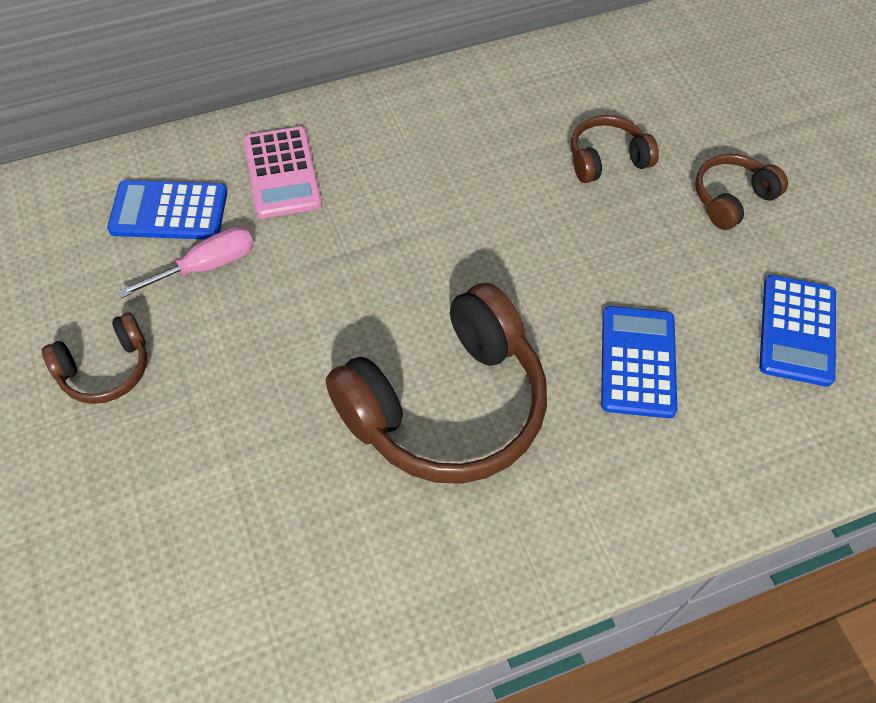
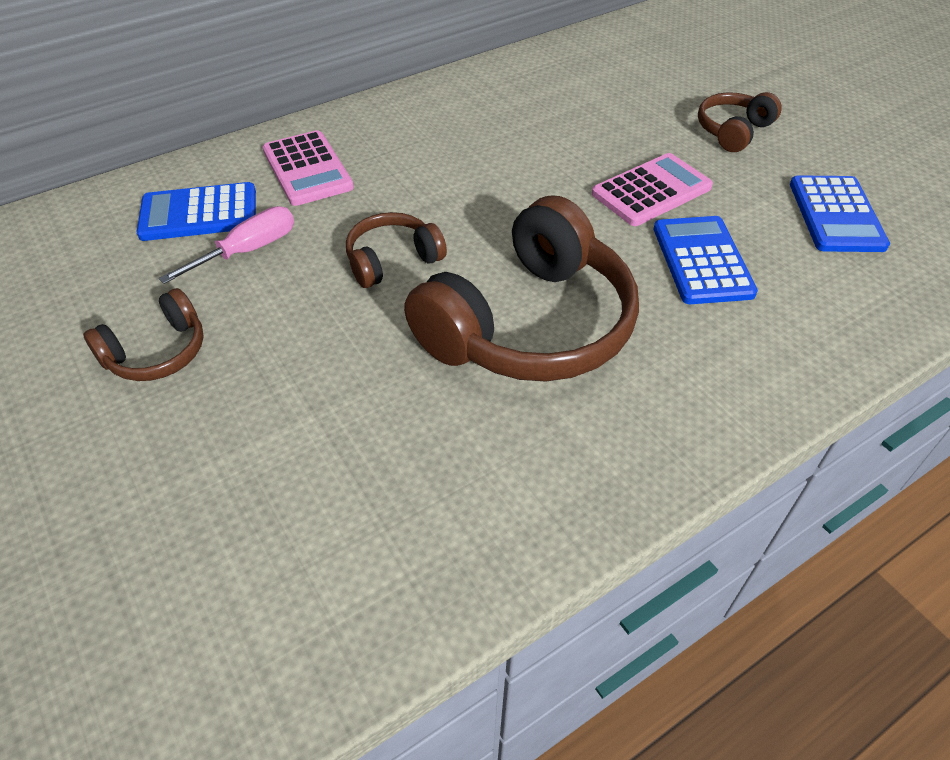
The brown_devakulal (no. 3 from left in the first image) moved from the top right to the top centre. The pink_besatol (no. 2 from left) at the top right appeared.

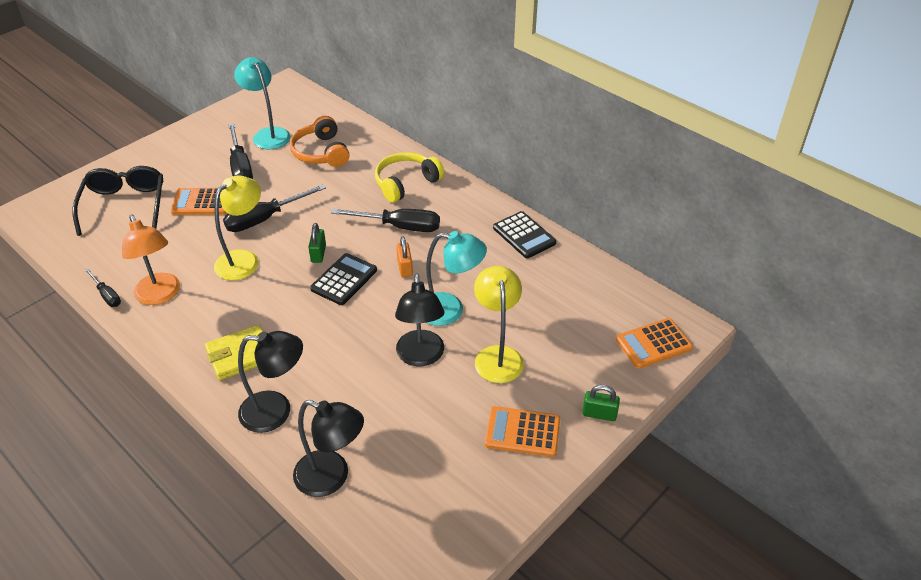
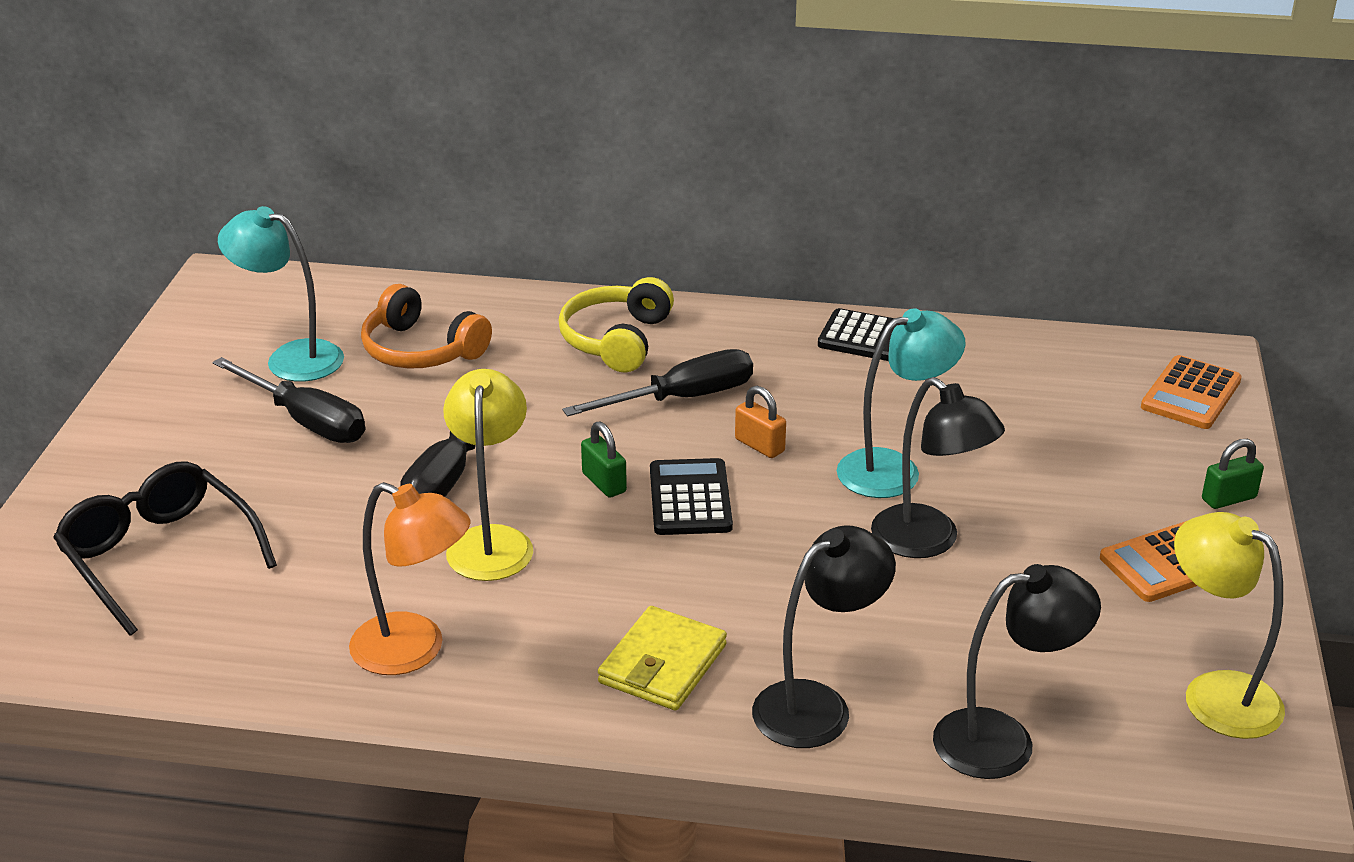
The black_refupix (no. 1 from left) at the middle left disappeared. The orange_besatol (no. 1 from left) at the middle left disappeared. The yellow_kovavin (no. 2 from left) moved from the centre to the bottom right.

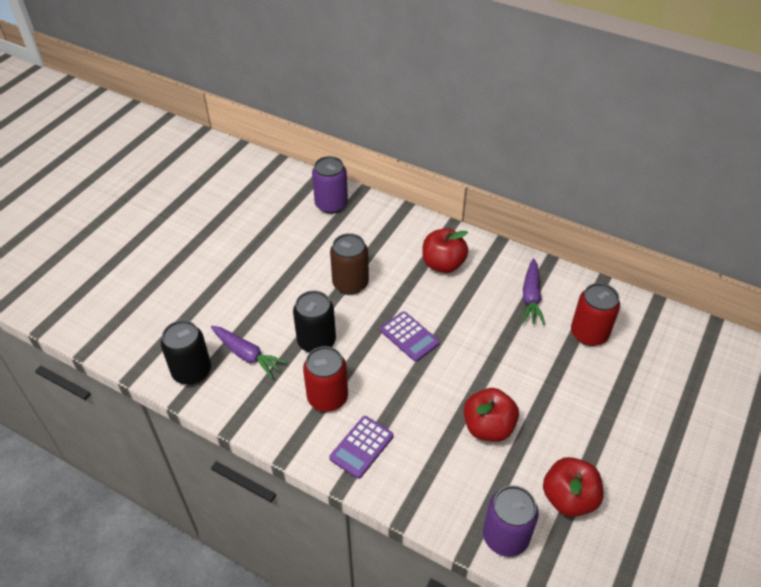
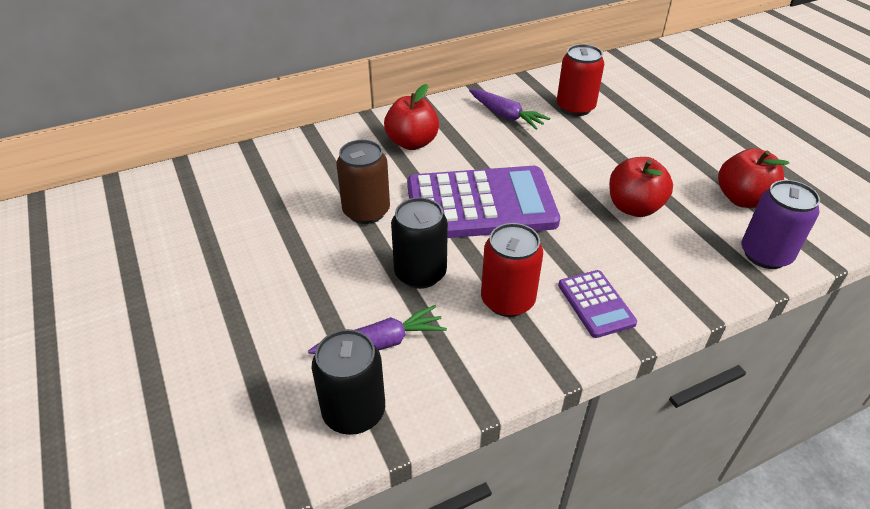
The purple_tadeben (no. 1 from left) at the top centre disappeared. The purple_besatol (no. 2 from left in the first image) at the centre changed to 2.15 times the size.

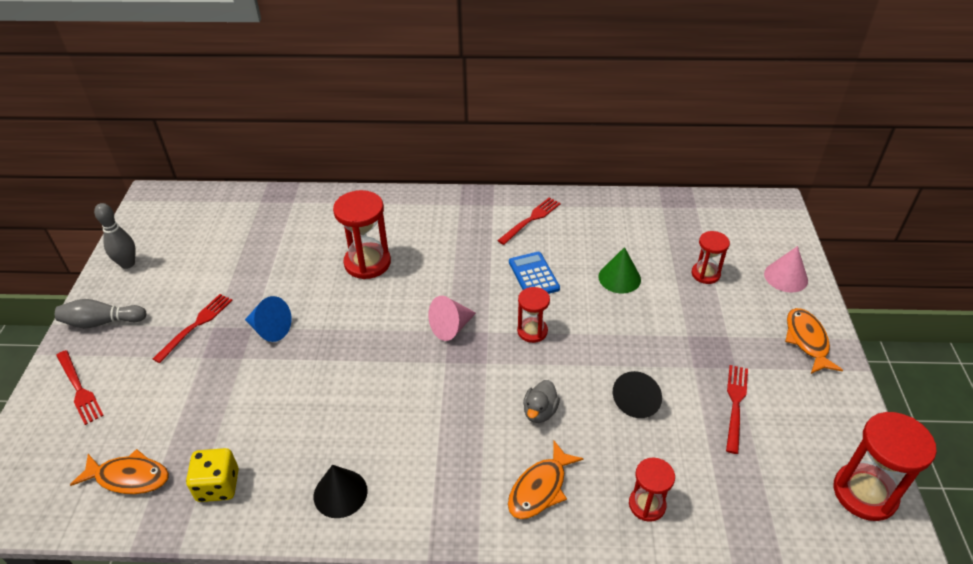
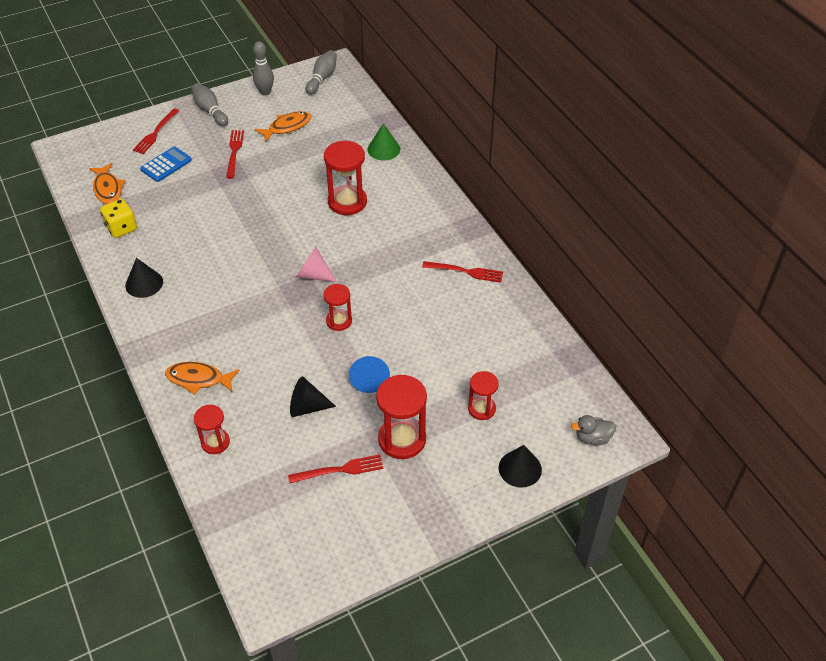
The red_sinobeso (no. 2 from left) at the middle left turned 90 degrees counterclockwise. The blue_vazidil moved from the middle left to the centre. The blue_besatol moved from the centre to the top left. The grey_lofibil moved from the bottom centre to the middle right. The green_vazidil moved from the centre to the top centre. The pink_vazidil (no. 2 from left) at the middle right became the black_vazidil (no. 3 from left) at the bottom centre. The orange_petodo (no. 3 from left) moved from the middle right to the top centre. The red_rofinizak (no. 5 from left in the first image) moved from the bottom right to the centre. The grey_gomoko (no. 3 from left) at the top centre appeared.

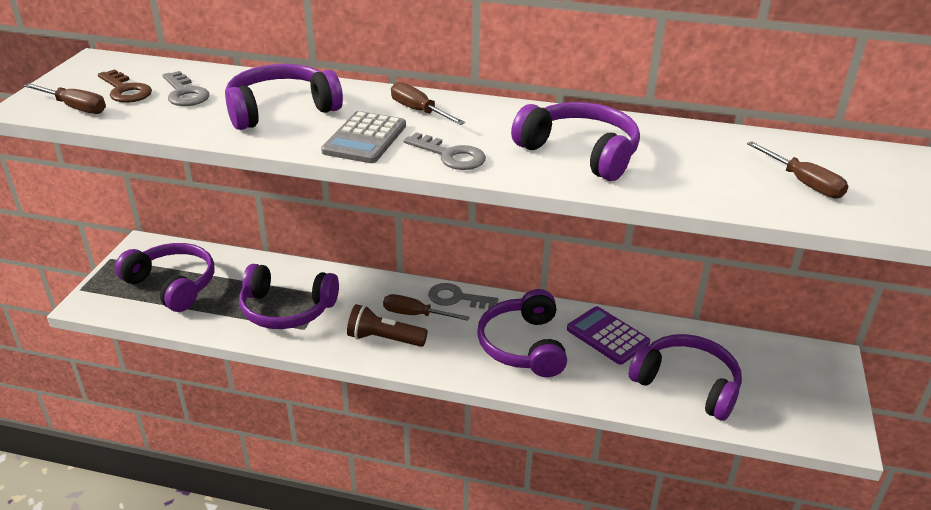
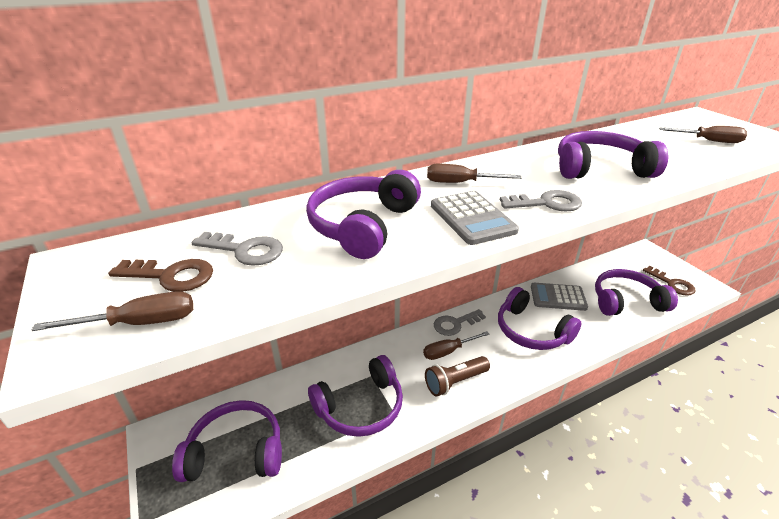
The purple_besatol at the centre became the grey_besatol (no. 2 from left) at the middle right. The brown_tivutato (no. 2 from left) at the middle right appeared.

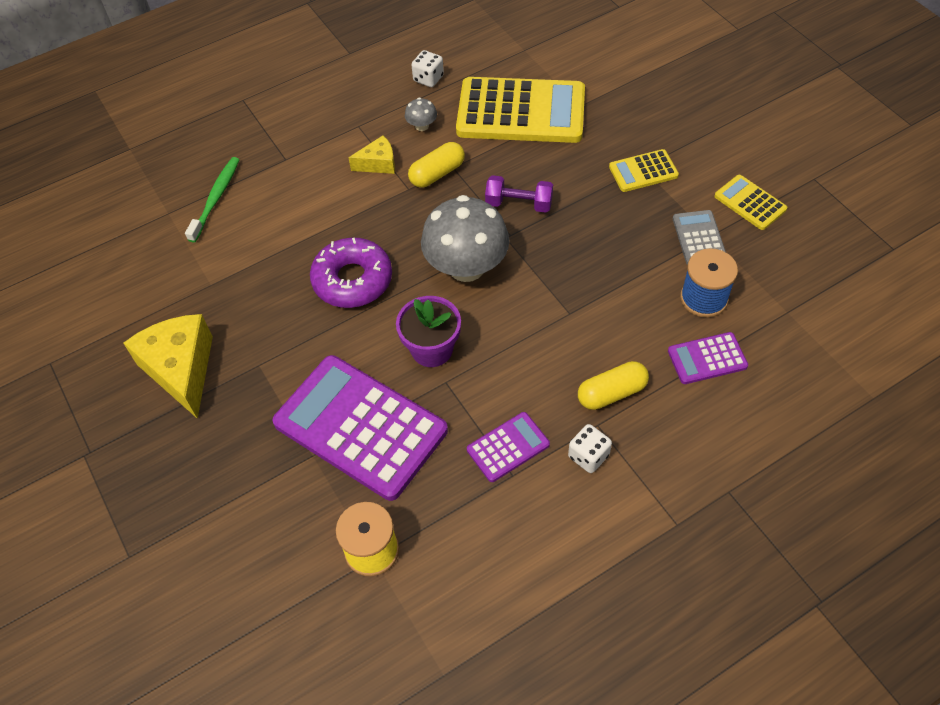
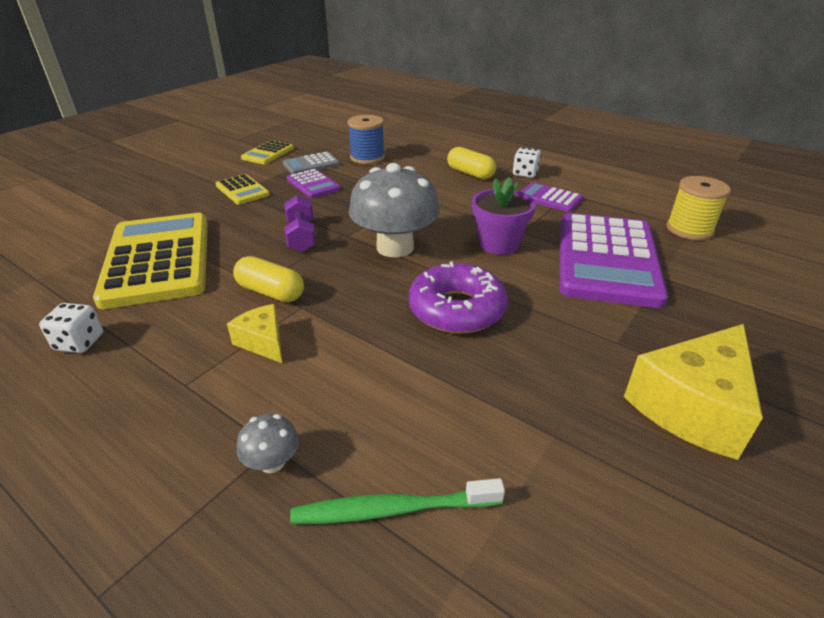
The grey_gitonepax (no. 1 from left) moved from the top centre to the bottom left. The purple_besatol (no. 3 from left in the first image) moved from the middle right to the top centre.

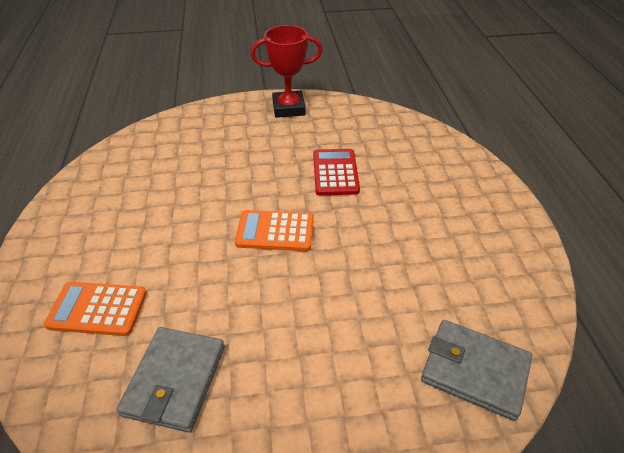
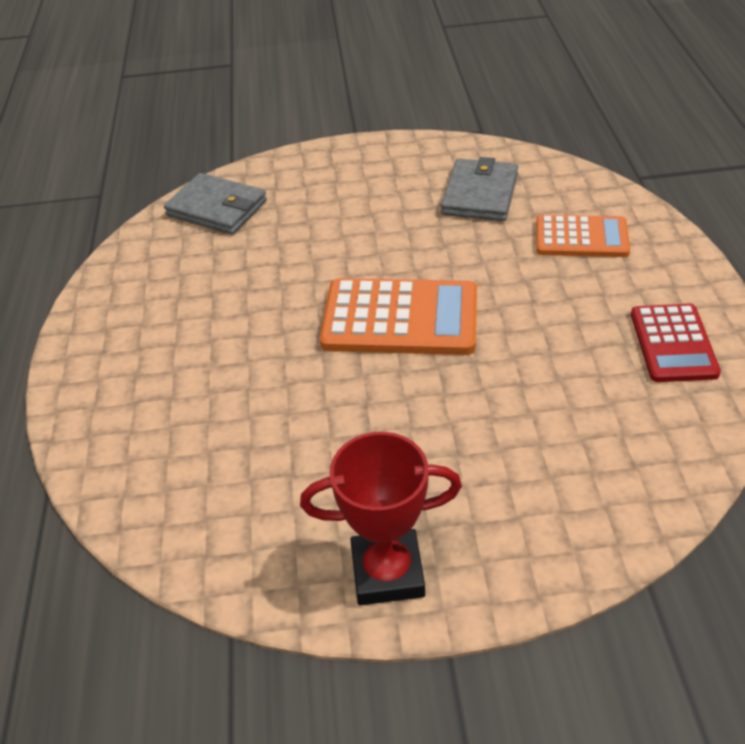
The orange_besatol (no. 2 from left in the first image) at the centre changed to 1.56 times the size. The red_besatol moved from the centre to the middle right.

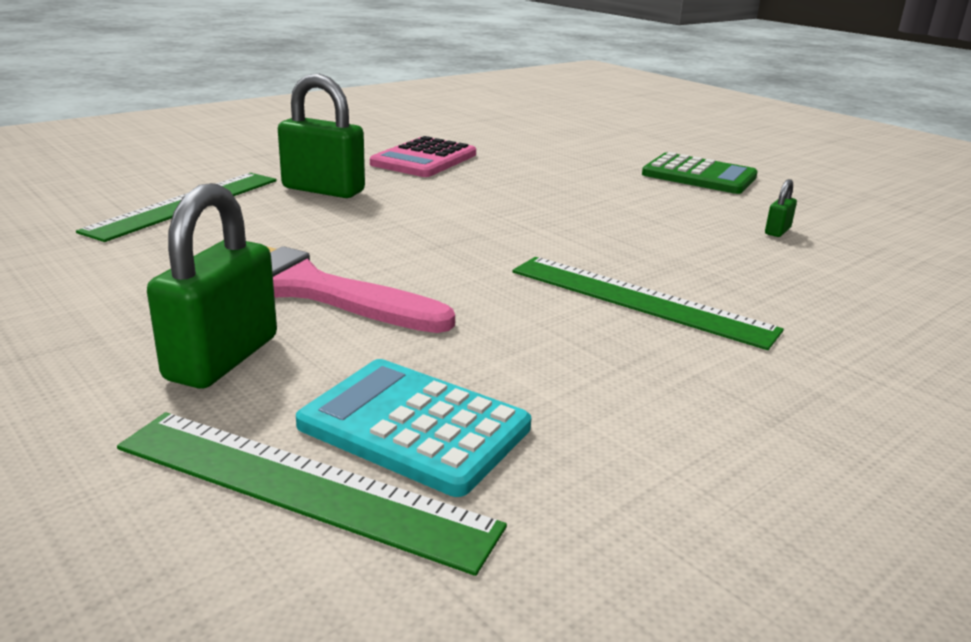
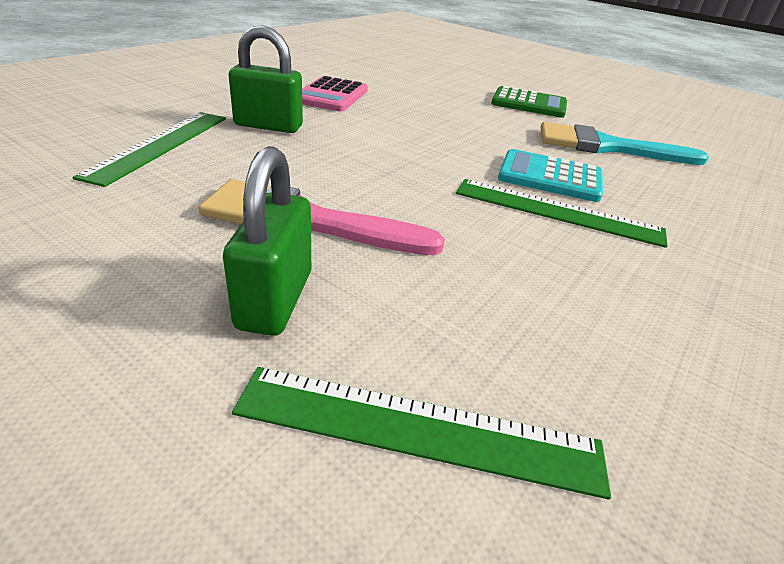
The turquoise_besatol moved from the bottom centre to the top right. The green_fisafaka (no. 3 from left) at the top right was replaced by the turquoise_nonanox at the top right.

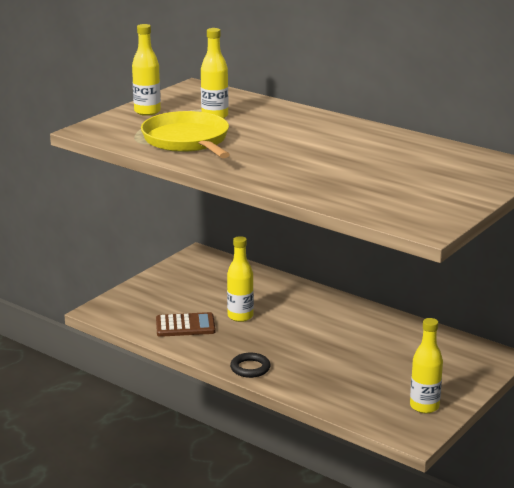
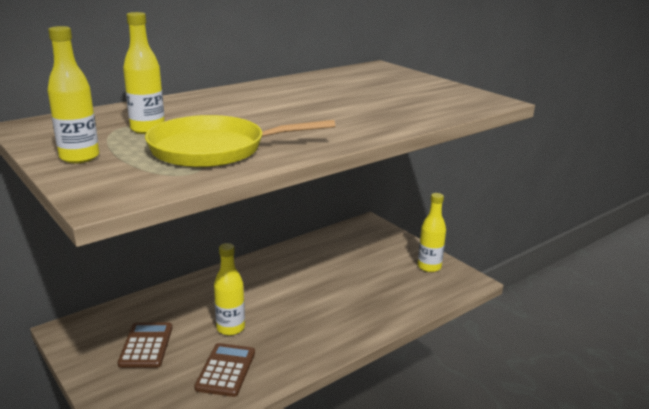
The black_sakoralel at the bottom centre disappeared. The brown_besatol (no. 1 from left) at the bottom left appeared.

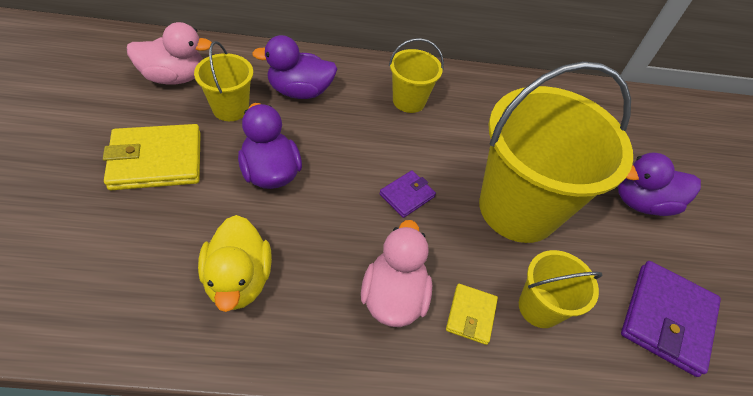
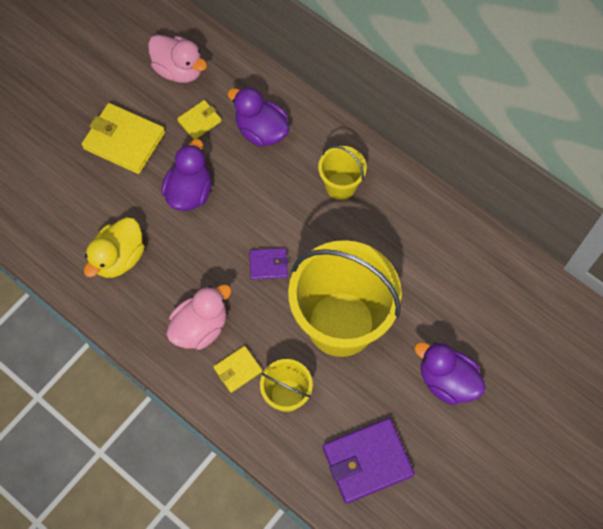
The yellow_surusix (no. 1 from left) at the top left was replaced by the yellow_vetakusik (no. 2 from left) at the top left.

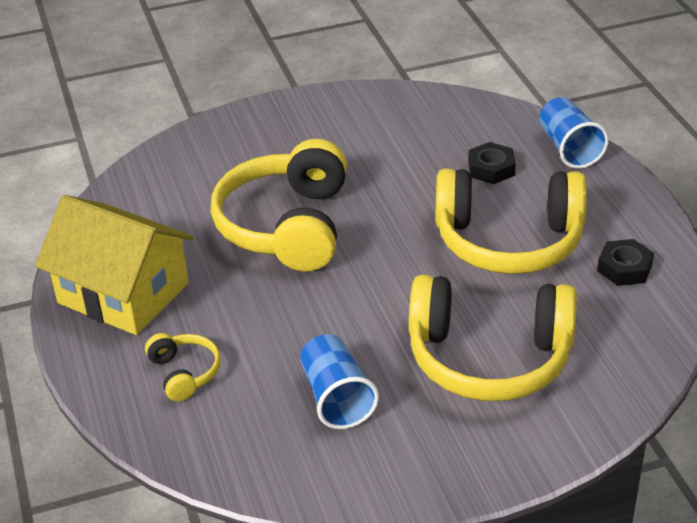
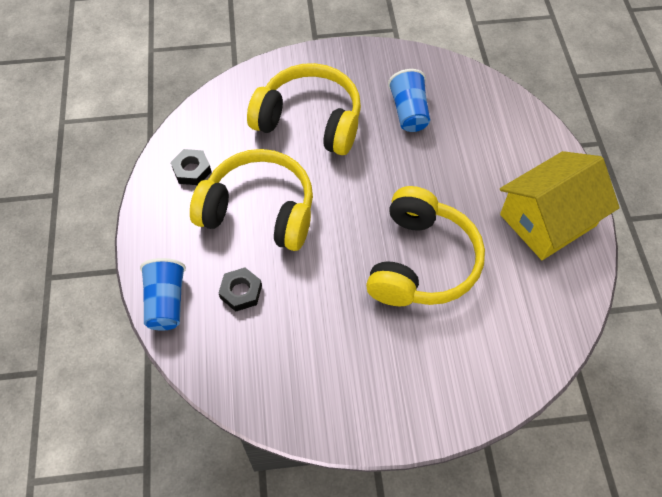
The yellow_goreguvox at the middle left turned 75 degrees counterclockwise. The yellow_devakulal (no. 1 from left) at the bottom left disappeared.

